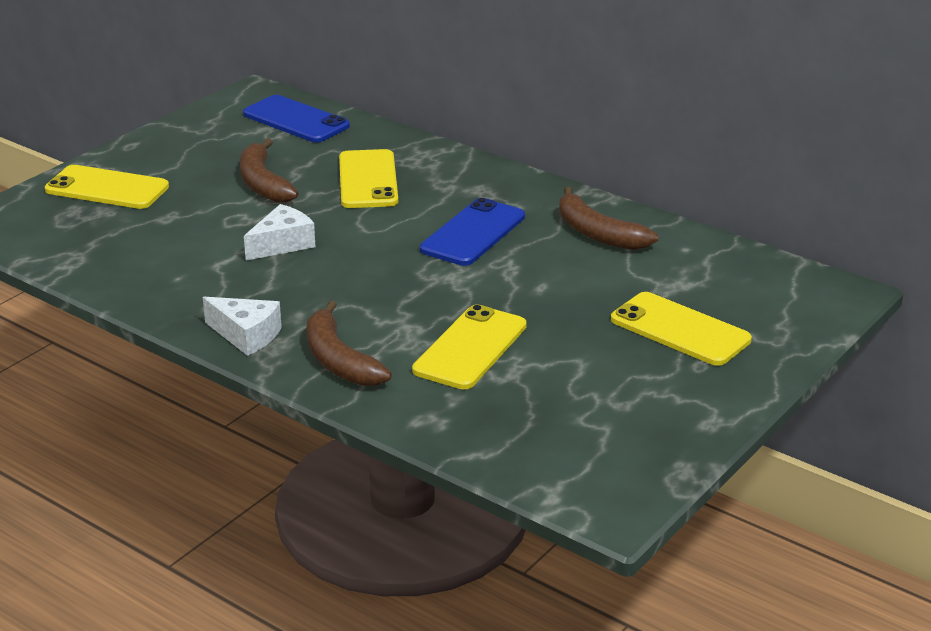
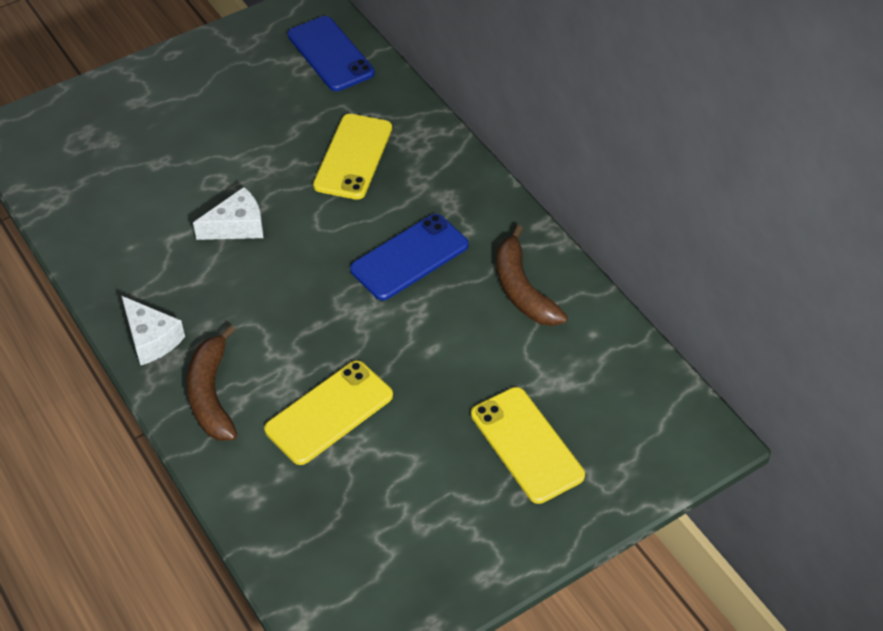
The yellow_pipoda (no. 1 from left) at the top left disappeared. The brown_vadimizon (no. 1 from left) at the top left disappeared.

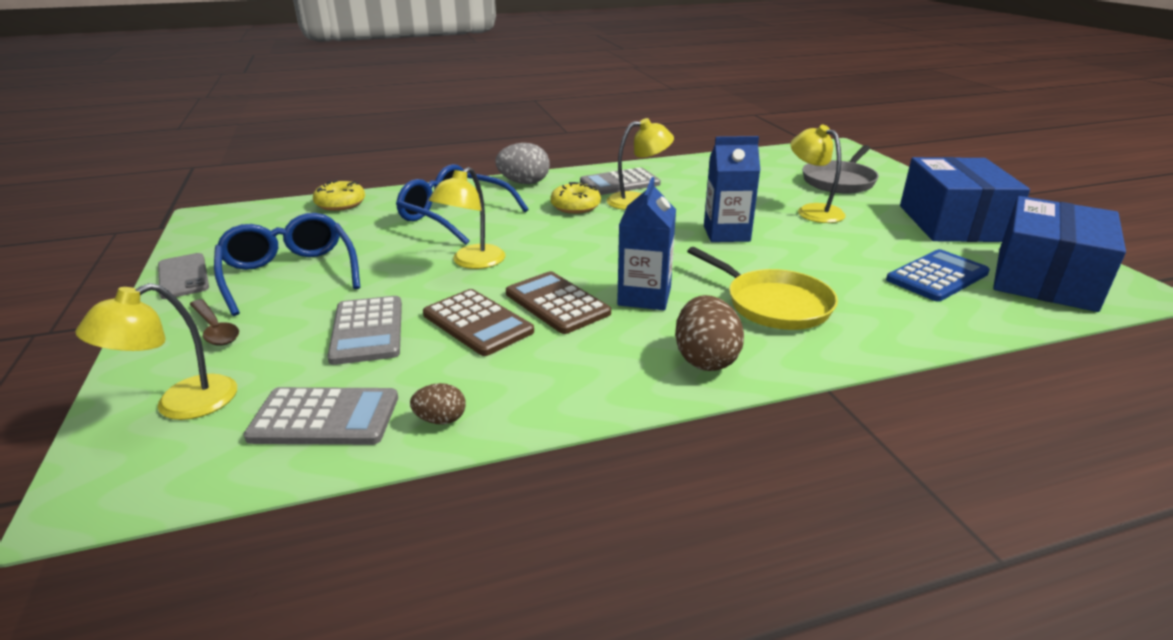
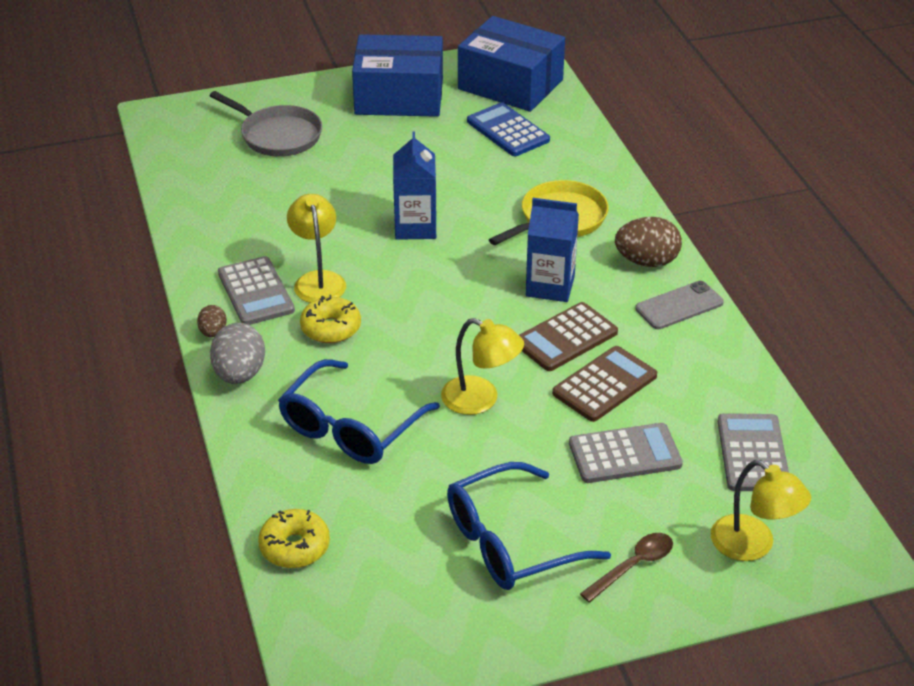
The grey_pipoda moved from the middle left to the middle right. The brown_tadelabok (no. 1 from left) moved from the centre to the middle left. The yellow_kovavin (no. 4 from left) at the top right disappeared.

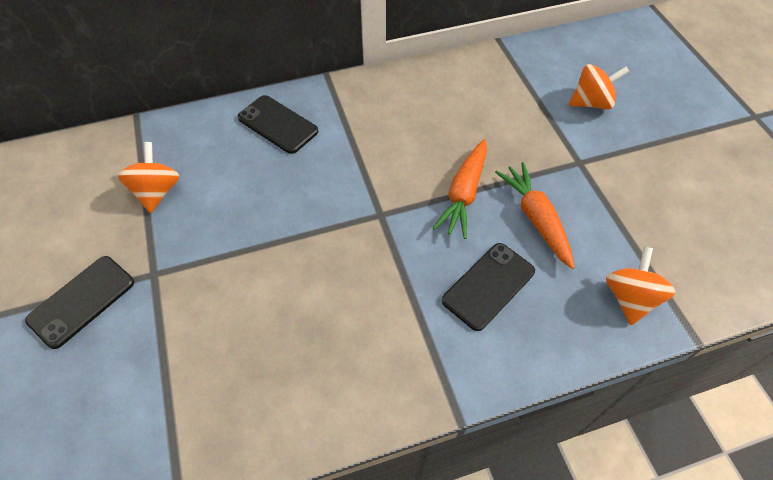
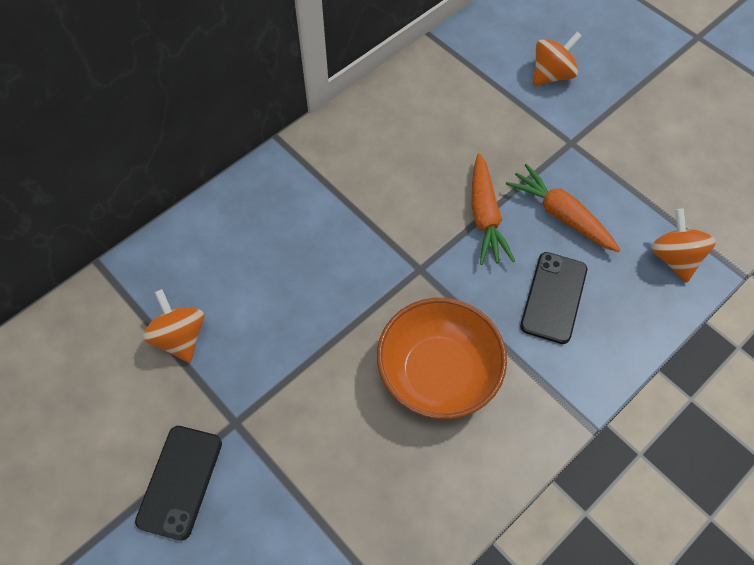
The black_pipoda (no. 2 from left) at the top centre disappeared. The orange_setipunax at the centre appeared.

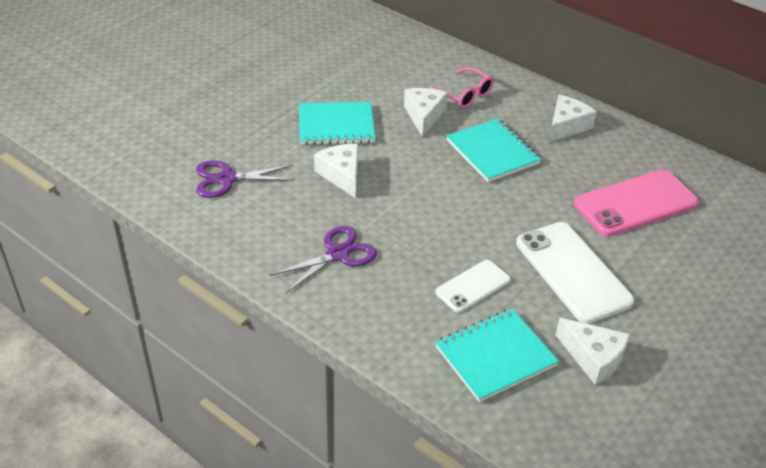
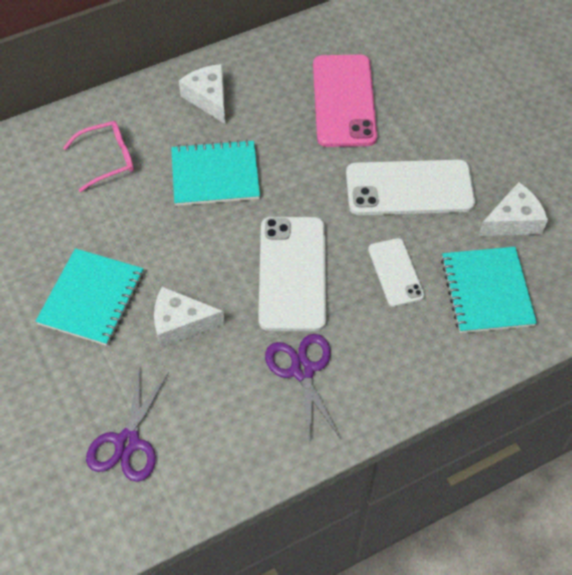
The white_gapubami (no. 2 from left) at the top centre disappeared. The white_pipoda (no. 1 from left) at the centre appeared.

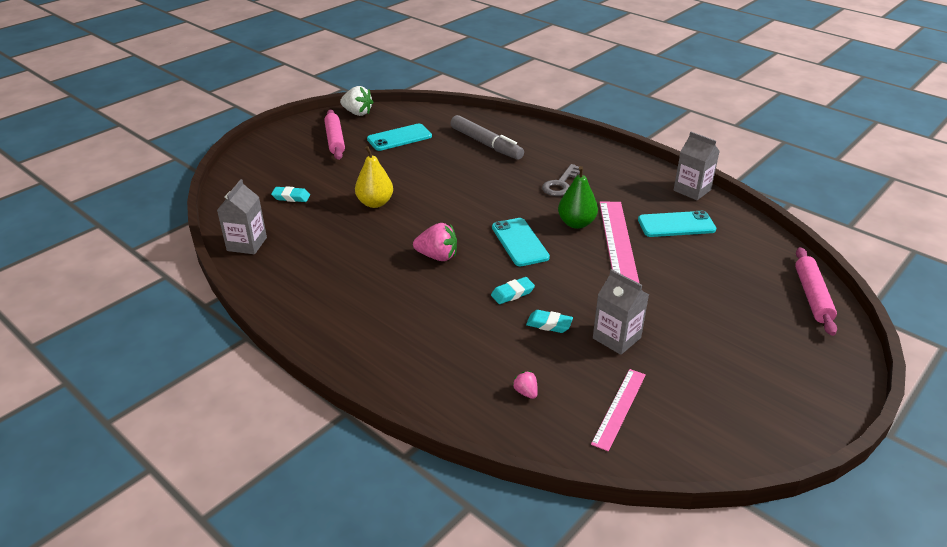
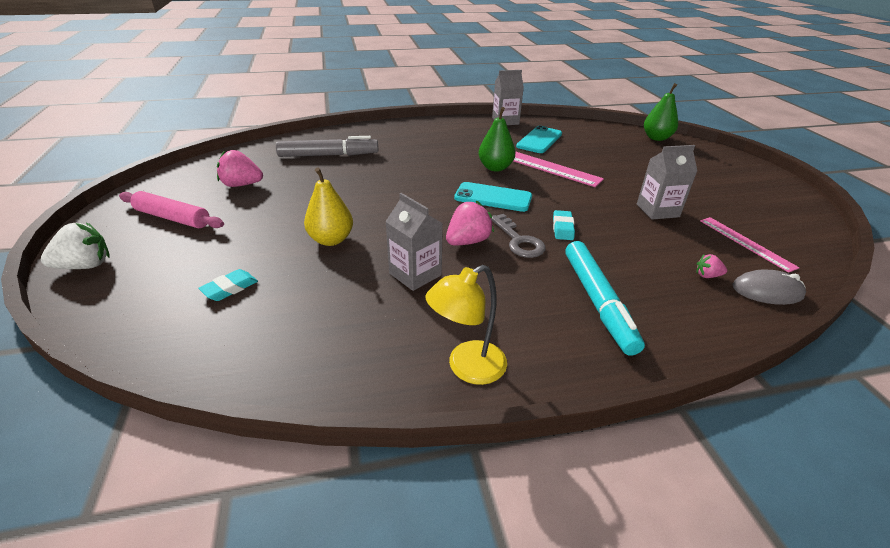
The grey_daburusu (no. 1 from left) moved from the middle left to the centre. The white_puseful moved from the top centre to the middle left. The turquoise_pipoda (no. 1 from left) at the top centre was replaced by the pink_puseful (no. 1 from left) at the top left. The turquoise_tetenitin (no. 3 from left) at the centre disappeared. The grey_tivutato moved from the top centre to the centre. The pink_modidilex (no. 2 from left) at the middle right was replaced by the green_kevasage (no. 2 from left) at the top right. The yellow_kovavin at the centre appeared. The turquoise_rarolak at the middle right appeared. The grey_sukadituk at the middle right appeared.

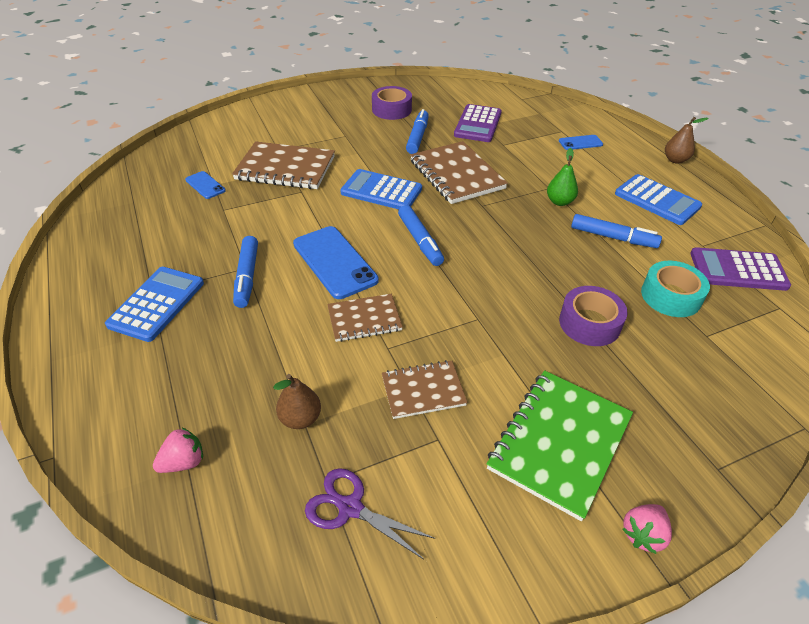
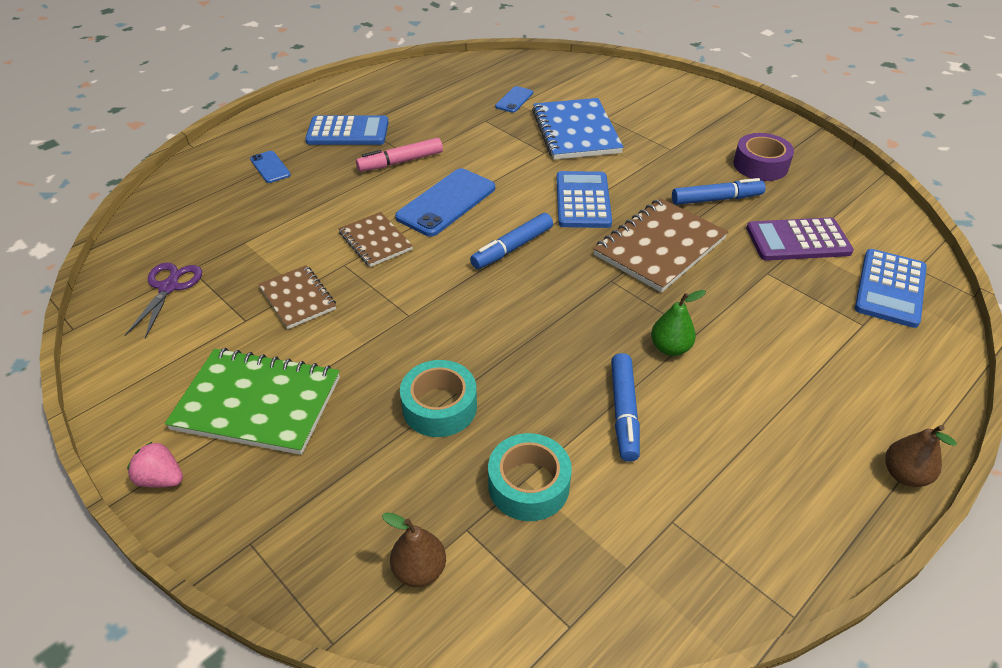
The pink_puseful (no. 1 from left) at the bottom left disappeared. The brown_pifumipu (no. 1 from left) at the top centre became the blue_pifumipu at the top centre. The blue_rarolak (no. 1 from left) at the middle left became the pink_rarolak at the top centre. The brown_kevasage (no. 1 from left) moved from the centre to the bottom centre. The blue_pipoda (no. 3 from left in the first image) moved from the top right to the top left. The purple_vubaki (no. 2 from left) at the middle right became the turquoise_vubaki (no. 1 from left) at the centre. The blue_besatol (no. 3 from left) moved from the top right to the middle right. The purple_besatol (no. 2 from left) at the middle right disappeared.

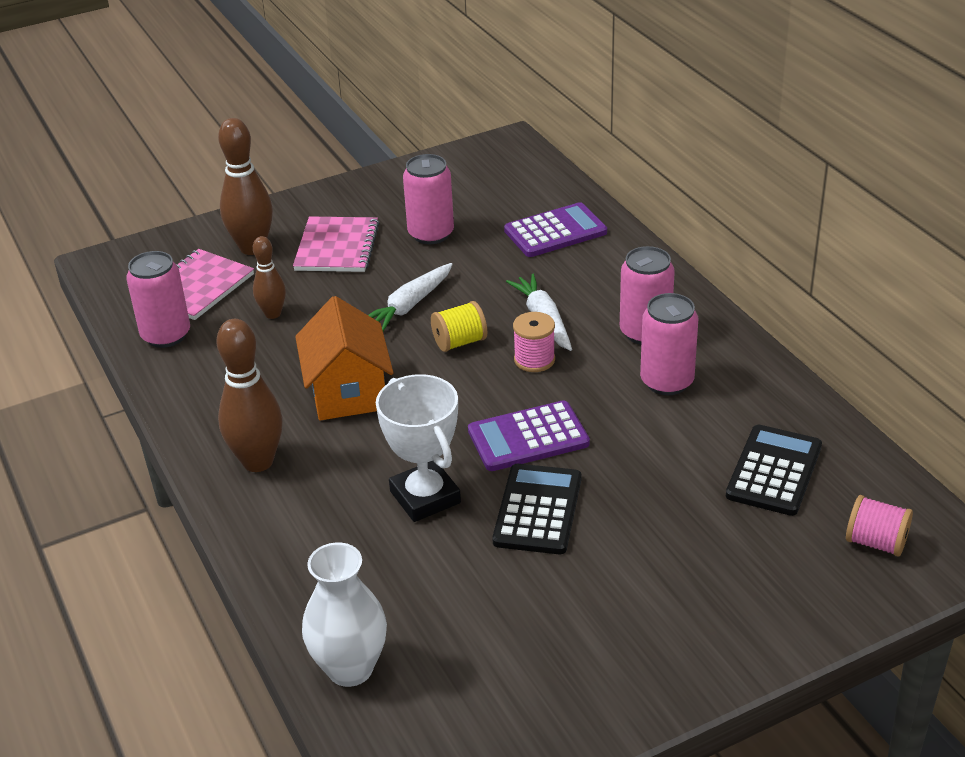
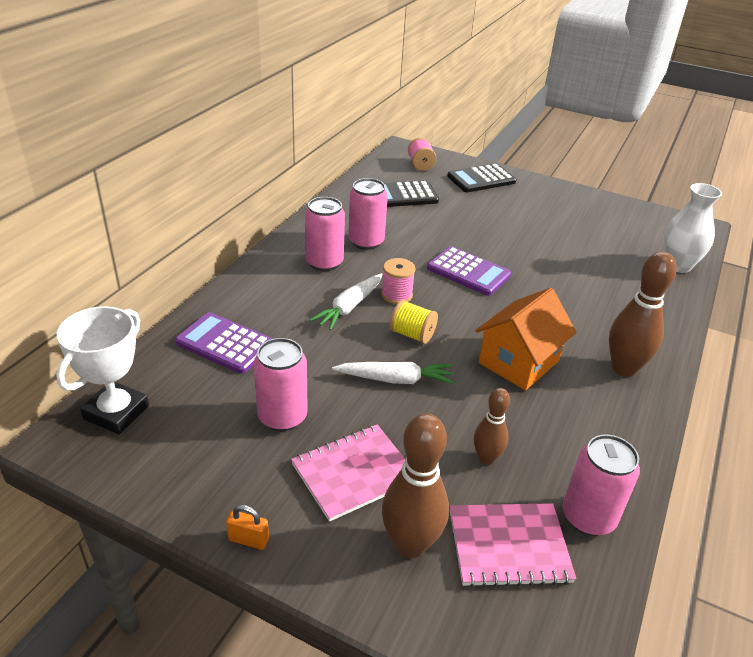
The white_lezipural moved from the centre to the middle left. The black_besatol (no. 1 from left in the first image) moved from the bottom centre to the top centre. The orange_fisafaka at the bottom left appeared.

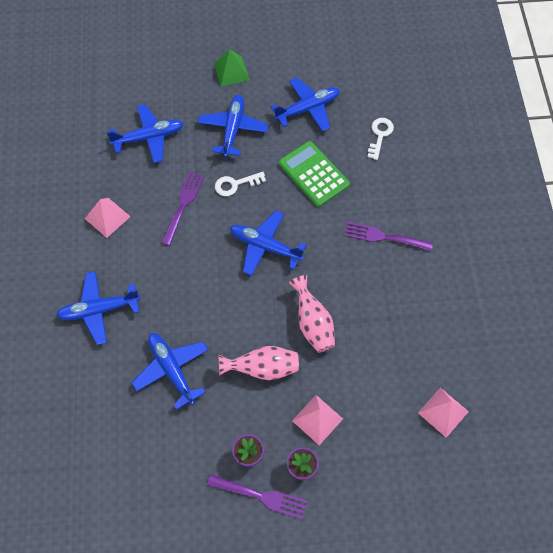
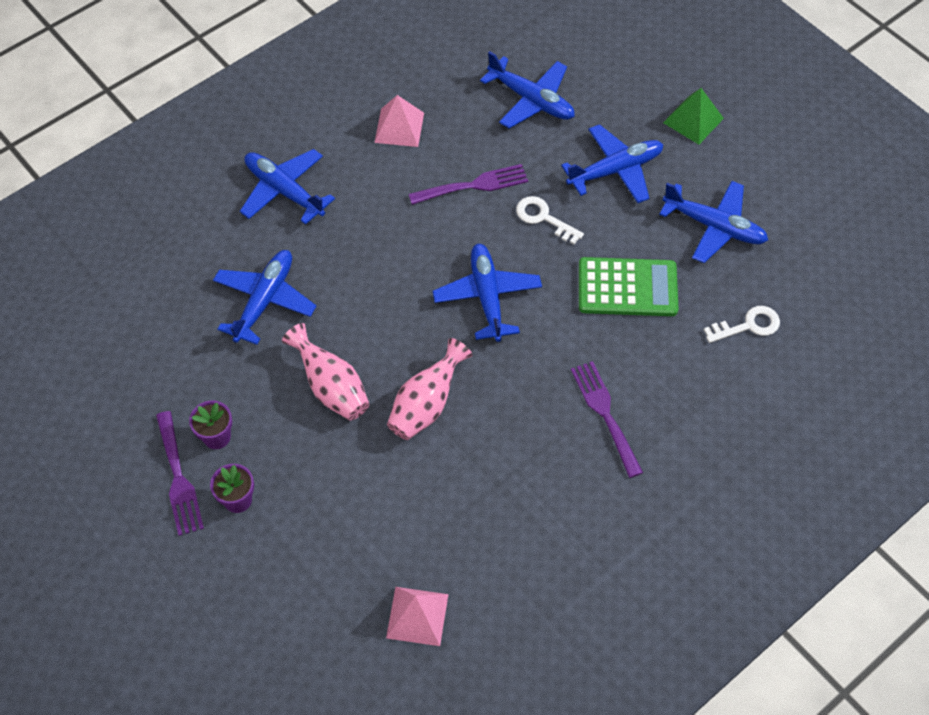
The green_besatol at the top centre turned 75 degrees clockwise. The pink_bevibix (no. 2 from left) at the bottom centre disappeared.

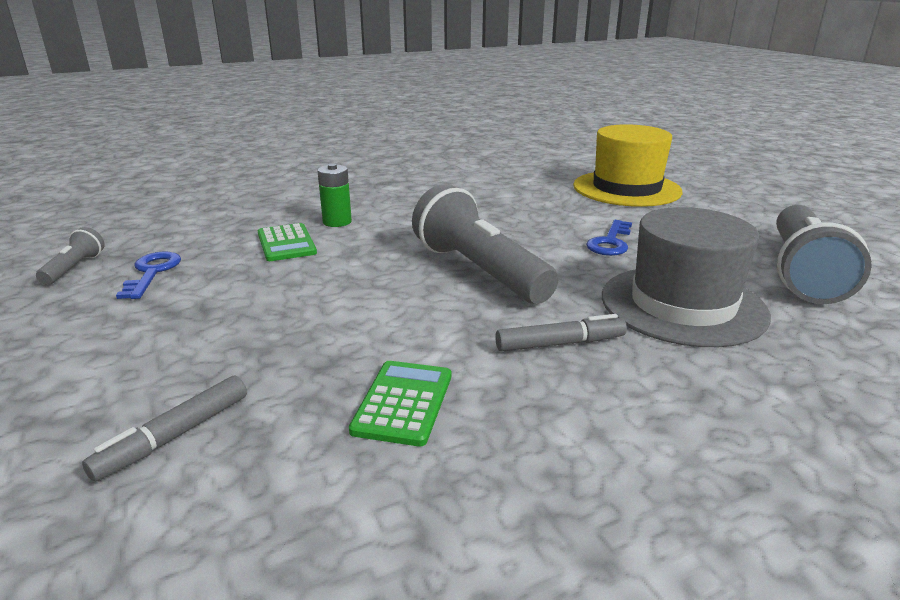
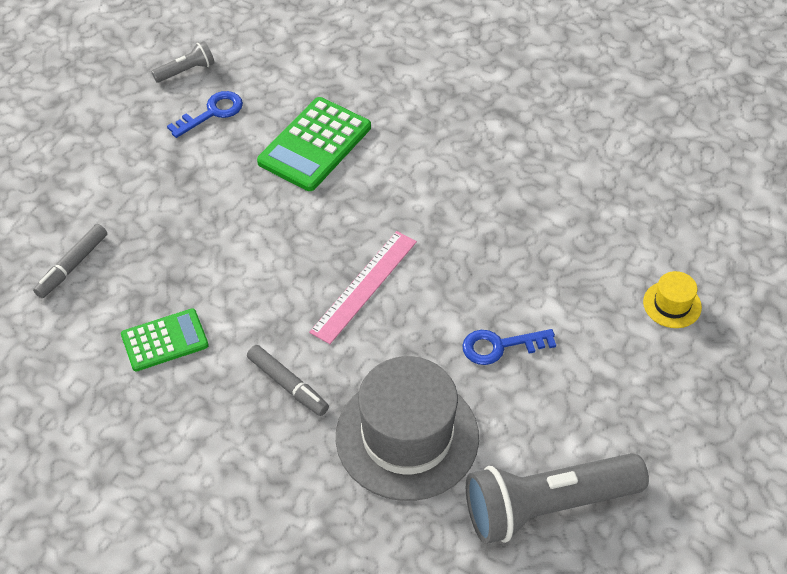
The grey_rarolak (no. 1 from left) at the bottom left turned 60 degrees counterclockwise. The green_besatol (no. 1 from left in the first image) at the middle left changed to 1.56 times the size. The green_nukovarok at the top centre disappeared. The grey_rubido (no. 2 from left) at the centre was replaced by the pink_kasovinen at the centre. The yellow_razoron at the top right changed to 0.44 times the size.

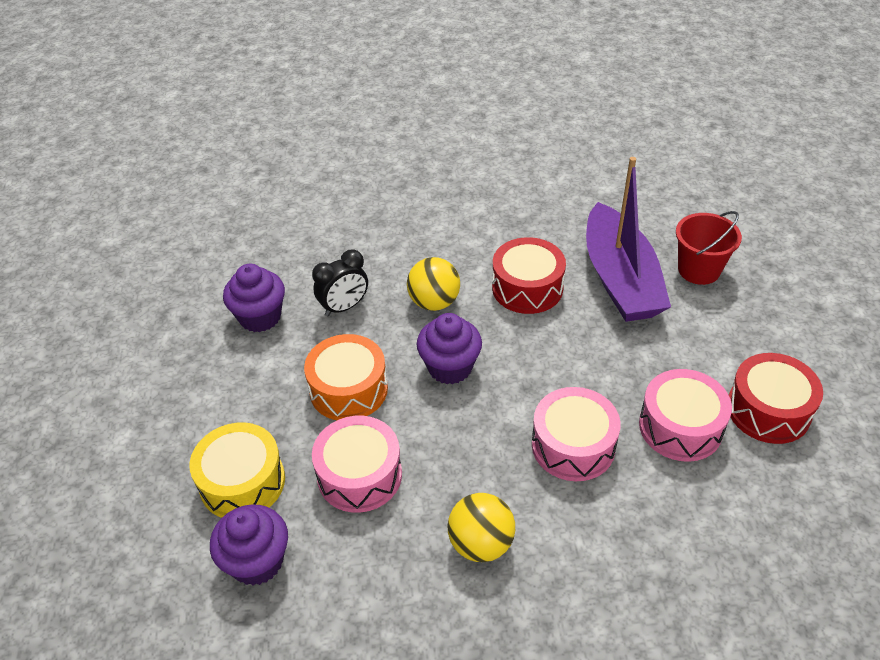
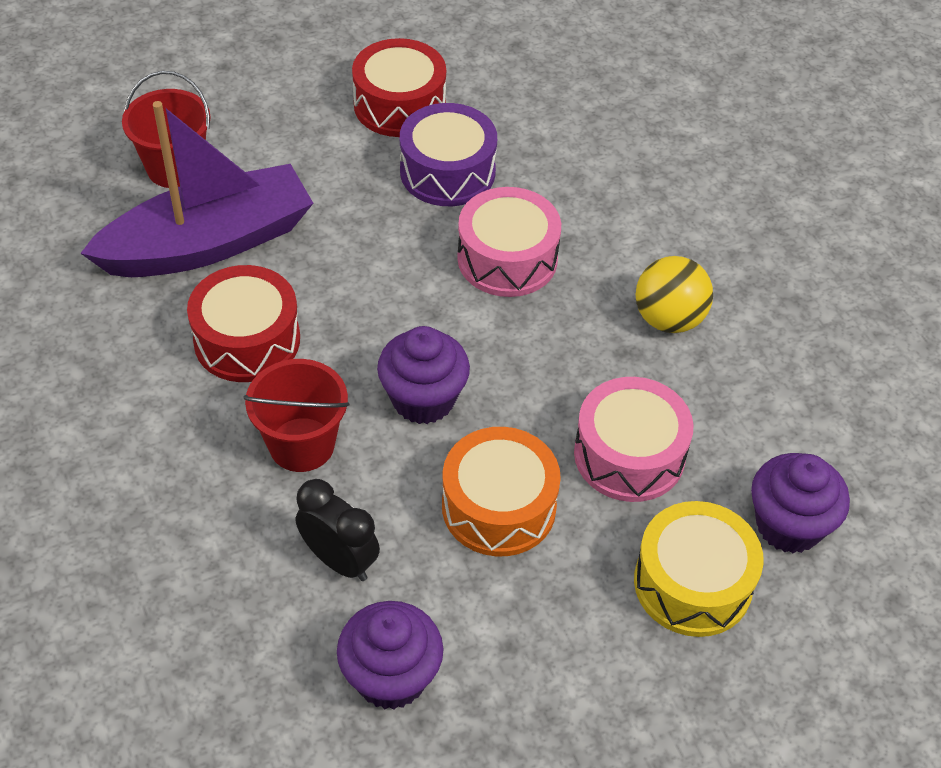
The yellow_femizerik (no. 1 from left) at the centre was replaced by the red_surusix (no. 2 from left) at the middle left. The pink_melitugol (no. 3 from left) at the middle right became the purple_melitugol at the top centre.

